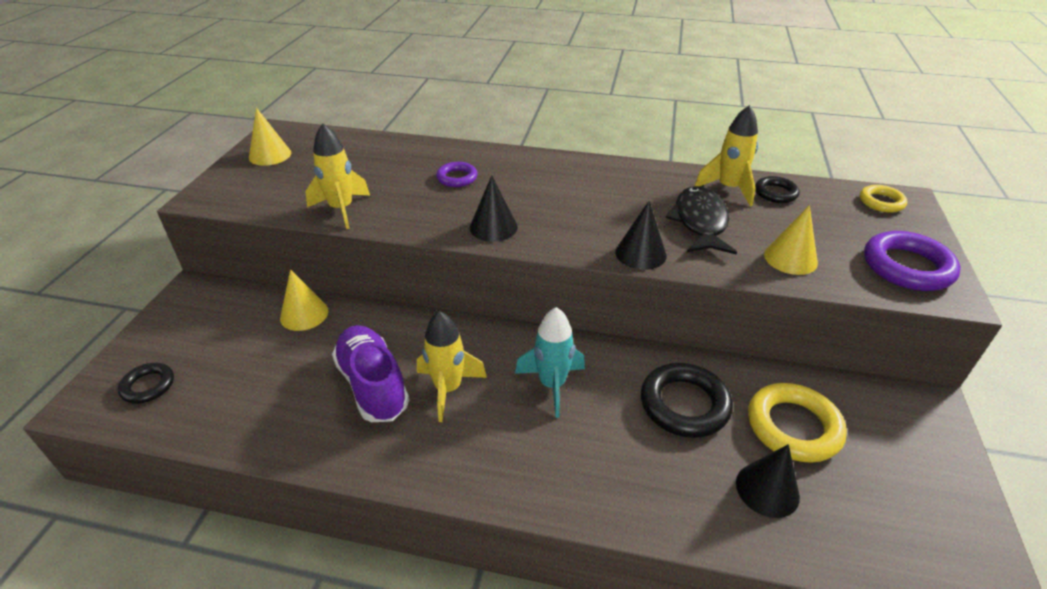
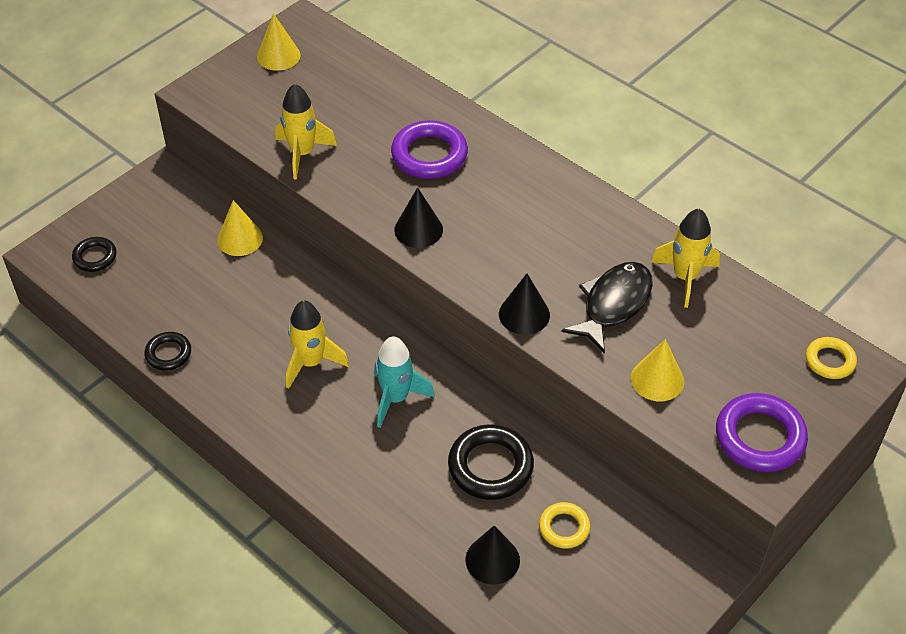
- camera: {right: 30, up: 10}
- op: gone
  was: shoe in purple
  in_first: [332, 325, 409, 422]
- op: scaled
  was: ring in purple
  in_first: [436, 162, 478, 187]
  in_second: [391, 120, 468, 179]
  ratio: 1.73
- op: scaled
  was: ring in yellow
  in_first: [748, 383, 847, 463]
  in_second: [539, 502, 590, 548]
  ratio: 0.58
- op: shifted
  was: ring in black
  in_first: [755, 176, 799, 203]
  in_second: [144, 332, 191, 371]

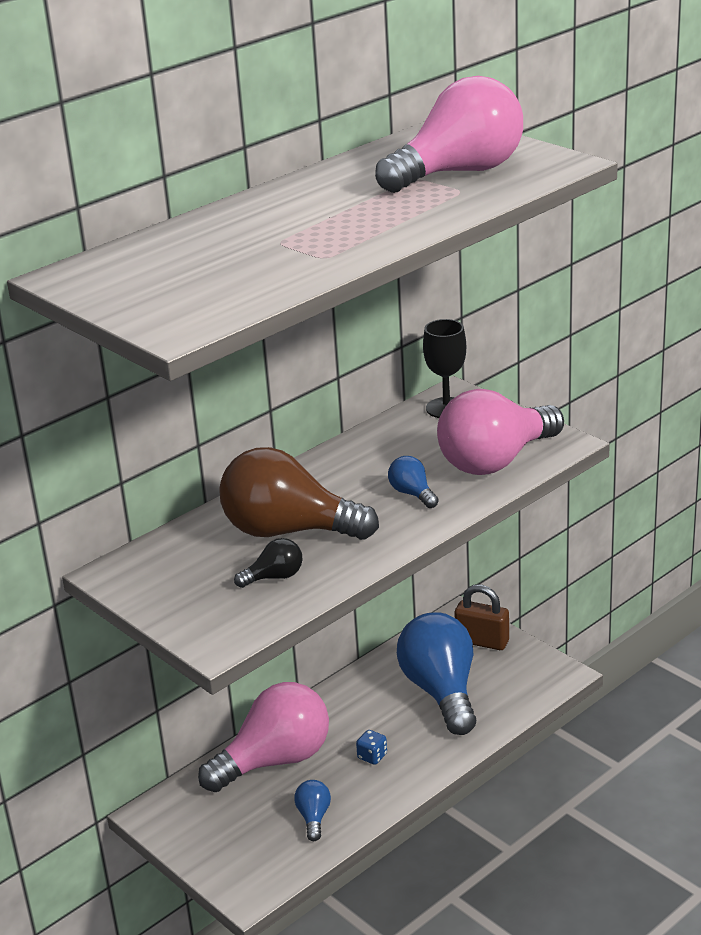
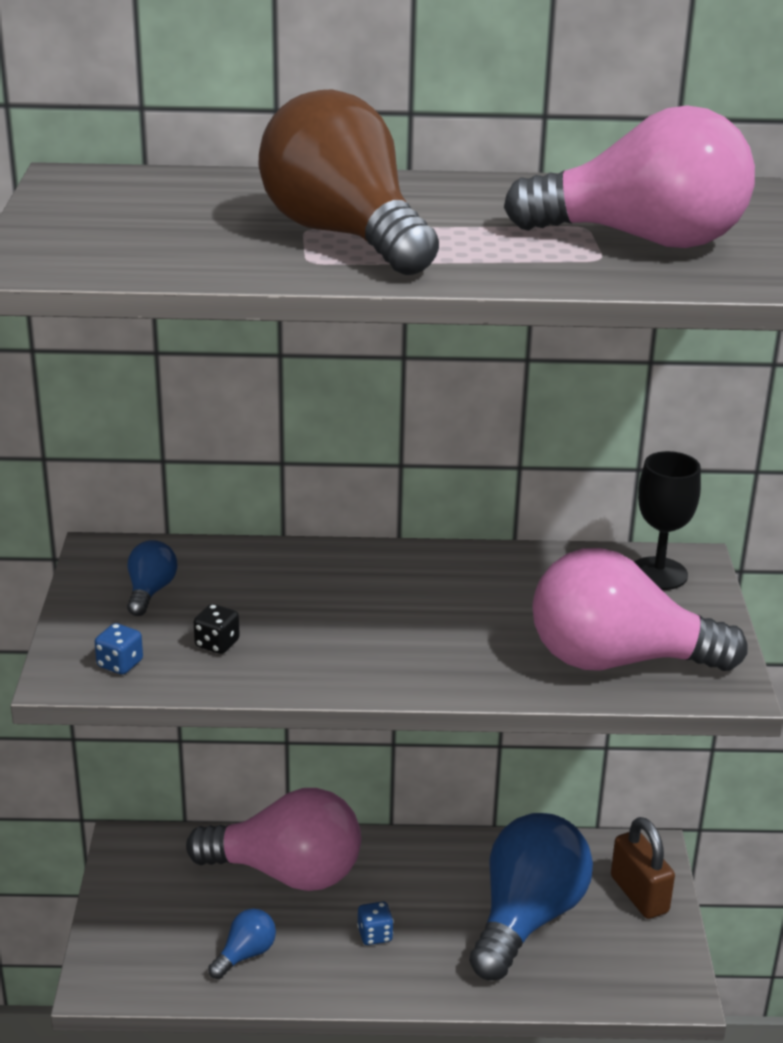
- camera: {right: 40, up: 0}
- op: shifted
  was: light bulb in brown
  in_first: [219, 447, 379, 540]
  in_second: [259, 89, 439, 275]
- op: swapped
  was: light bulb in black
  now: dice in black
  in_first: [234, 538, 303, 588]
  in_second: [194, 604, 240, 654]
- op: shifted
  was: light bulb in blue
  in_first: [388, 456, 439, 508]
  in_second: [127, 540, 177, 616]
- op: new
  now: dice in blue
  in_second: [95, 623, 143, 675]

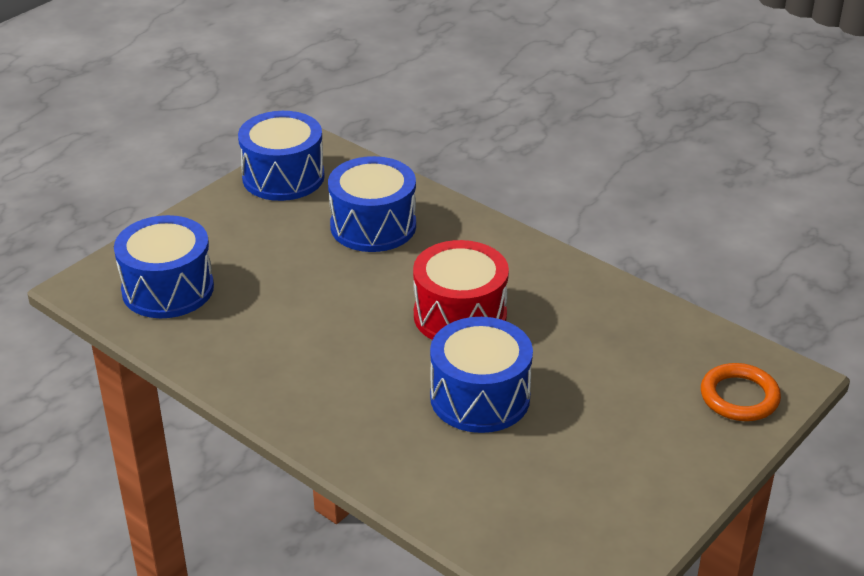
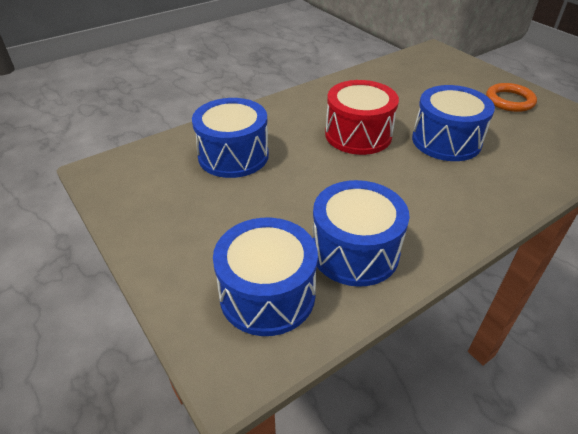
- camera: {right: -75, up: 5}
- op: shifted
  was: drum in blue
  in_first: [238, 111, 325, 201]
  in_second: [312, 180, 409, 287]
- op: shifted
  was: ring in orange
  in_first: [701, 363, 781, 421]
  in_second: [486, 83, 537, 112]

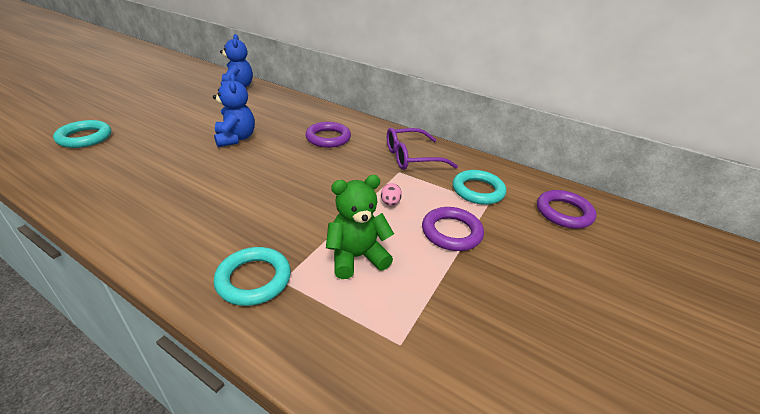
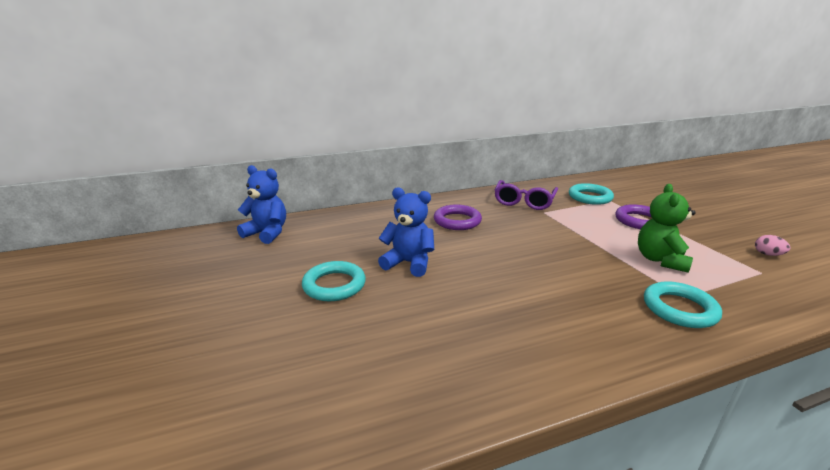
- camera: {right: -50, up: -10}
- op: shifted
  was: ring in turquoise
  in_first: [53, 120, 111, 148]
  in_second: [302, 261, 366, 301]
- op: shifted
  was: egg in pink
  in_first: [381, 183, 402, 206]
  in_second: [755, 235, 790, 256]
- op: gone
  was: ring in purple
  in_first: [537, 190, 596, 229]

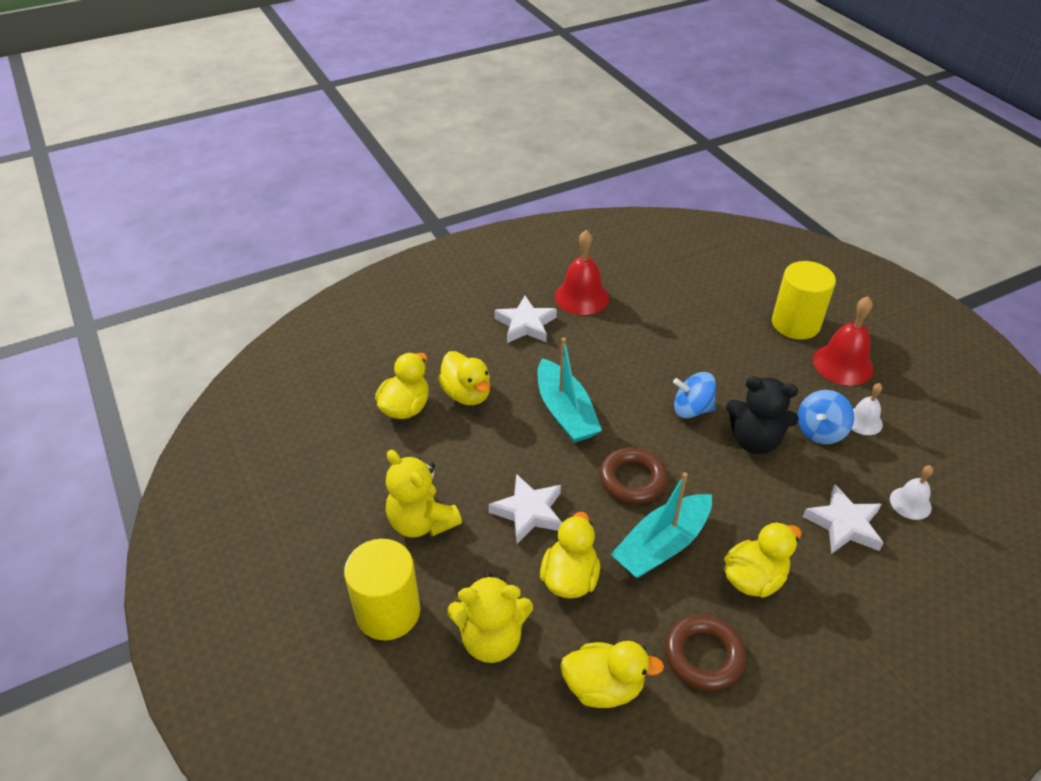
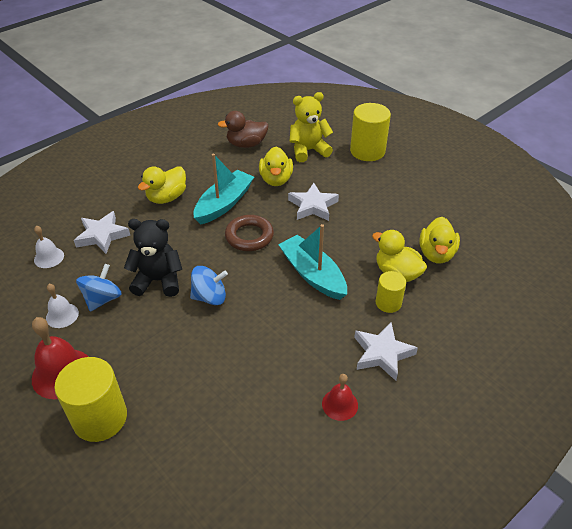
- camera: {right: 165, up: 0}
- op: gone
  was: teddy bear in yellow
  in_first: [386, 450, 462, 538]
- op: scaled
  was: bell in red
  in_first: [555, 230, 609, 315]
  in_second: [322, 374, 358, 421]
  ratio: 0.58
- op: repainted
  was: duck in yellow
  now: duck in brown
  in_first: [560, 641, 664, 708]
  in_second: [218, 111, 269, 148]
- op: gone
  was: ring in brown
  in_first: [665, 614, 746, 691]
- op: new
  now: cylinder in yellow
  in_second: [376, 271, 406, 313]

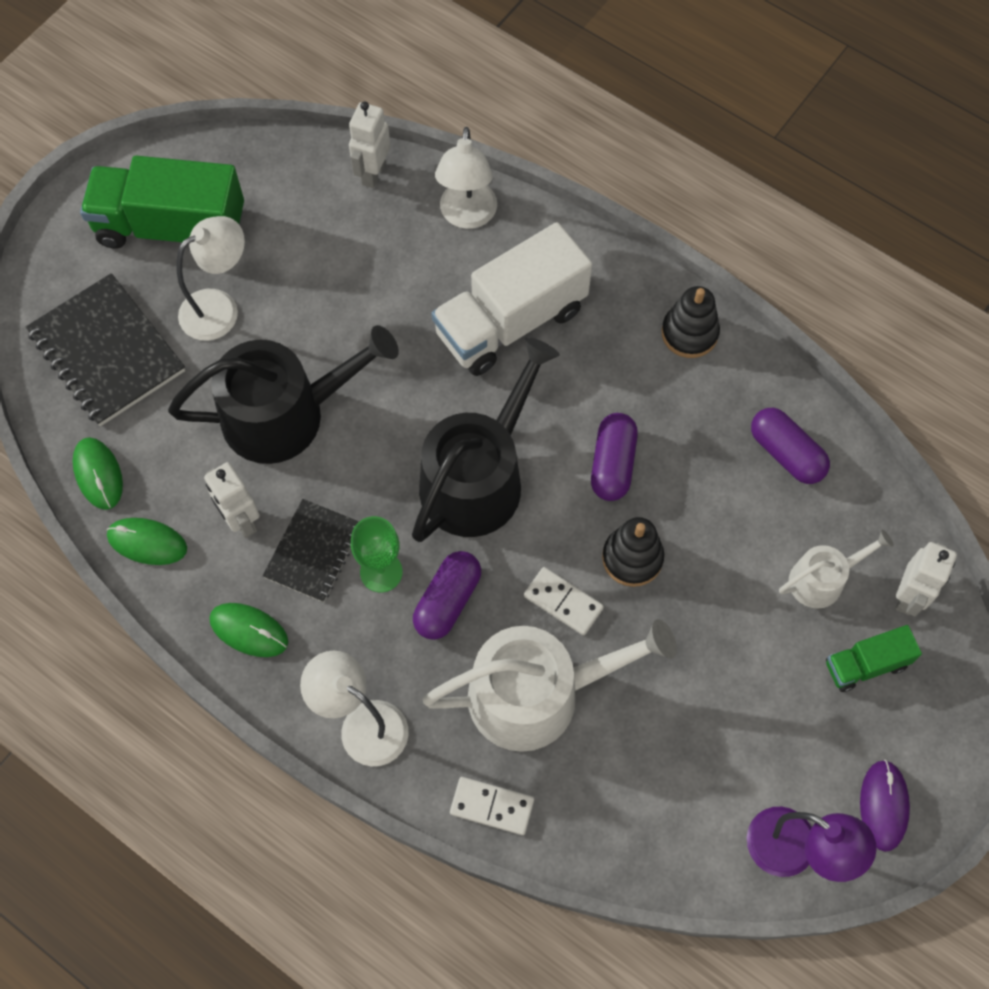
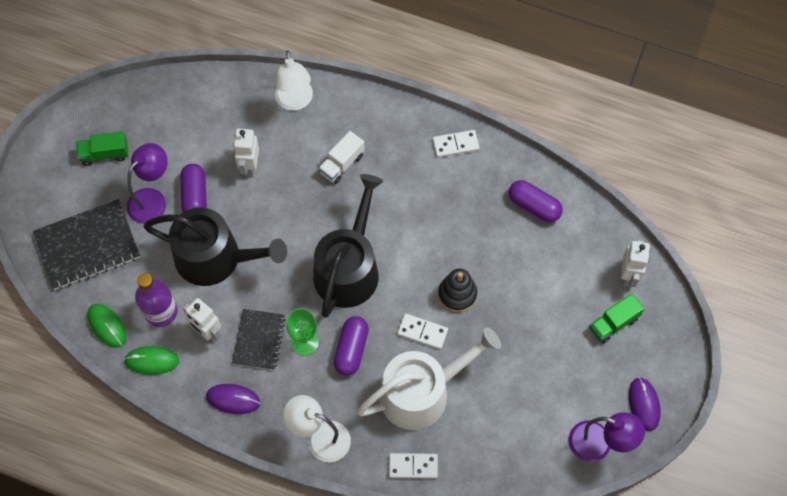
- camera: {right: -15, up: 0}
- op: rotated
  was: notebook in black
  in_first: [26, 273, 185, 426]
  in_second: [33, 199, 140, 290]
  clockwise: -60
- op: scaled
  was: truck in green
  in_first: [80, 156, 244, 249]
  in_second: [76, 131, 128, 166]
  ratio: 0.5
- op: rotated
  was: watering can in black
  in_first: [168, 325, 399, 464]
  in_second: [143, 208, 287, 286]
  clockwise: 45
- op: repainted
  was: lamp in white
  now: lamp in purple
  in_first: [176, 216, 245, 341]
  in_second: [127, 143, 168, 224]
- op: repainted
  was: mouse in green
  now: mouse in purple
  in_first: [209, 603, 288, 657]
  in_second: [206, 384, 260, 414]
- op: shifted
  was: robot in white
  in_first: [349, 102, 391, 188]
  in_second: [233, 129, 259, 177]
- op: scaled
  was: truck in white
  in_first: [431, 222, 592, 376]
  in_second: [319, 131, 365, 184]
  ratio: 0.5
- op: shifted
  was: capsule in purple
  in_first: [591, 413, 638, 501]
  in_second: [180, 164, 207, 212]
- op: swapped
  was: stacking toy in black
  now: domino in white
  in_first: [662, 286, 720, 358]
  in_second: [433, 130, 479, 157]
- op: gone
  was: watering can in white
  in_first: [779, 530, 894, 609]
- op: new
  now: bottle in purple
  in_second: [135, 273, 178, 327]

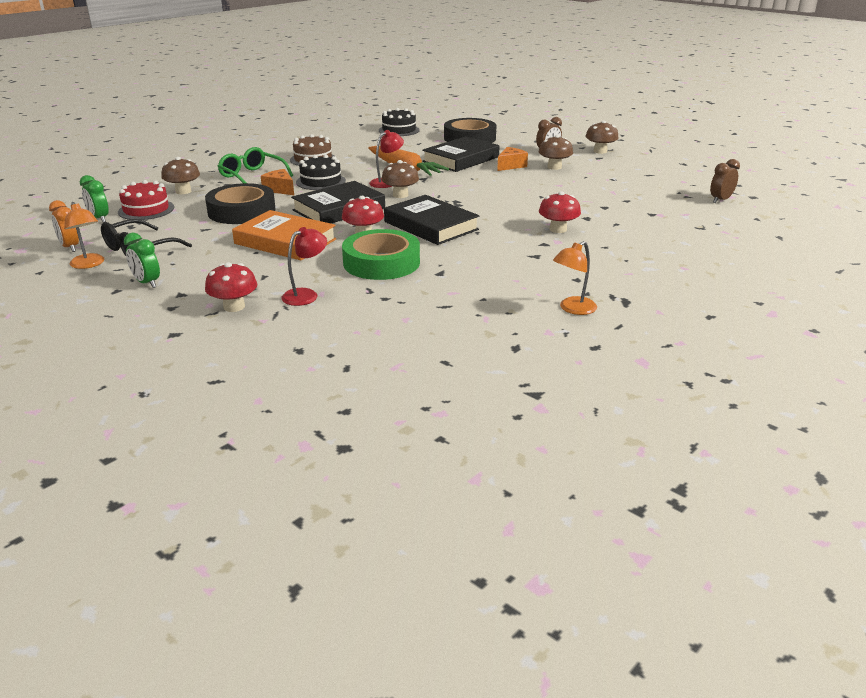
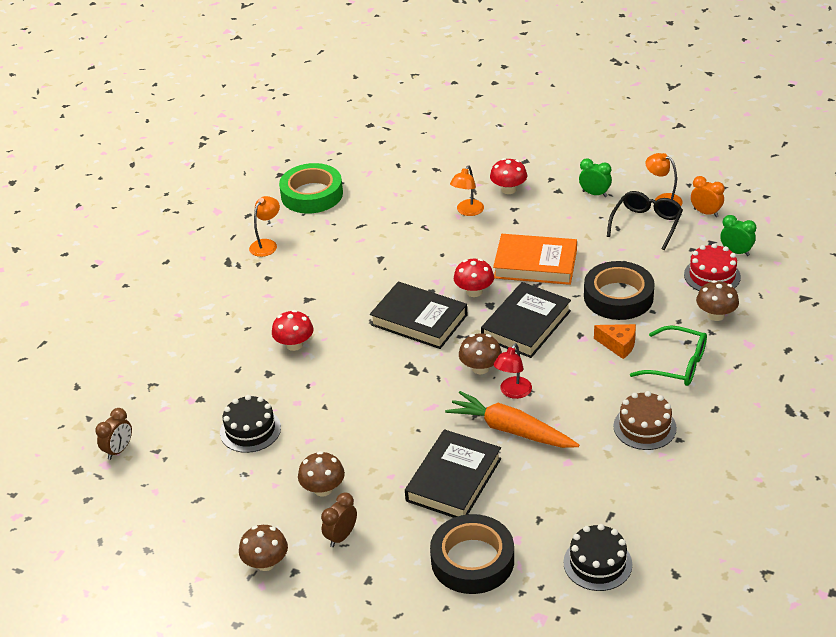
- camera: {right: 165, up: 10}
- op: repainted
  was: lamp in red
  now: lamp in orange
  in_first: [281, 227, 327, 306]
  in_second: [450, 166, 484, 216]
- op: shifted
  was: cake in black
  in_first: [296, 155, 346, 190]
  in_second: [220, 395, 281, 453]
- op: shifted
  was: tape in green
  in_first: [342, 229, 420, 280]
  in_second: [279, 163, 343, 213]
- op: gone
  was: cheese in orange
  in_first: [497, 147, 528, 171]

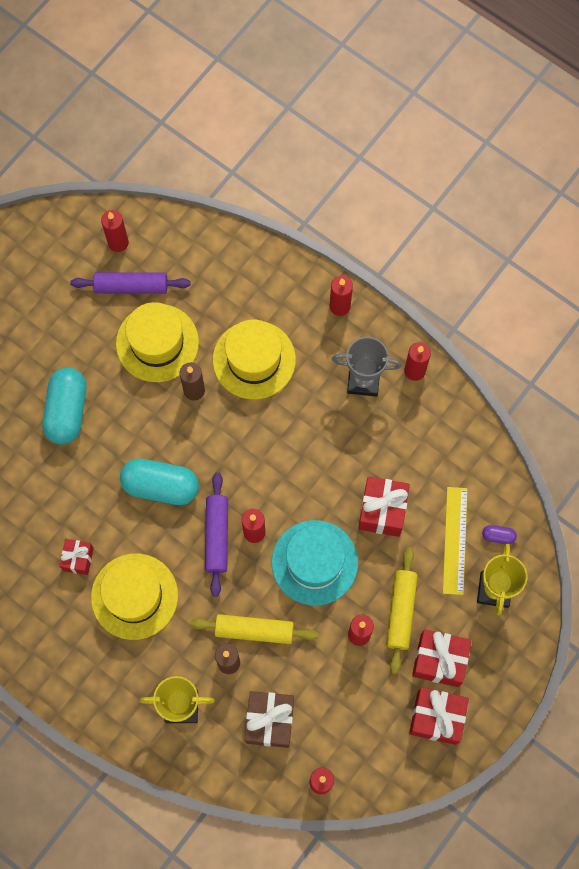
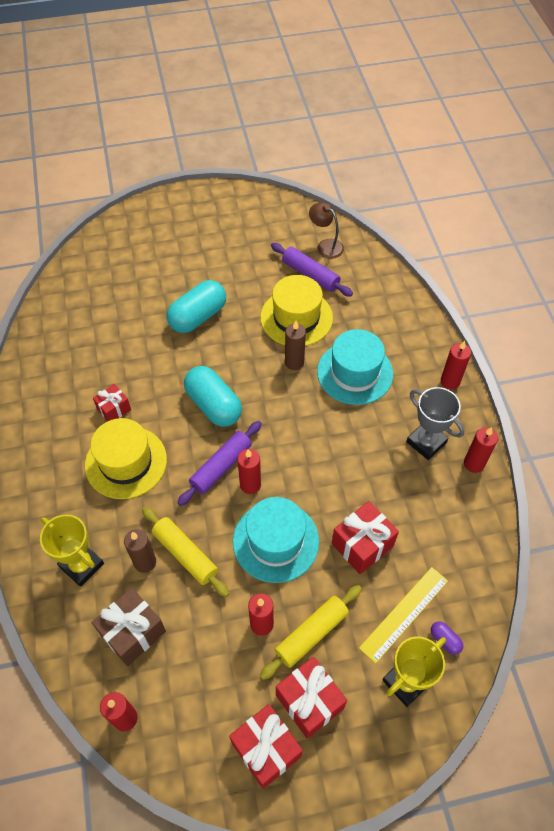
- camera: {right: 40, up: -15}
- op: swapped
  was: candle in red
  now: lamp in brown
  in_first: [101, 210, 129, 252]
  in_second: [309, 202, 344, 259]
- op: repainted
  was: hat in yellow
  now: hat in turquoise
  in_first: [213, 320, 296, 399]
  in_second: [317, 329, 393, 405]

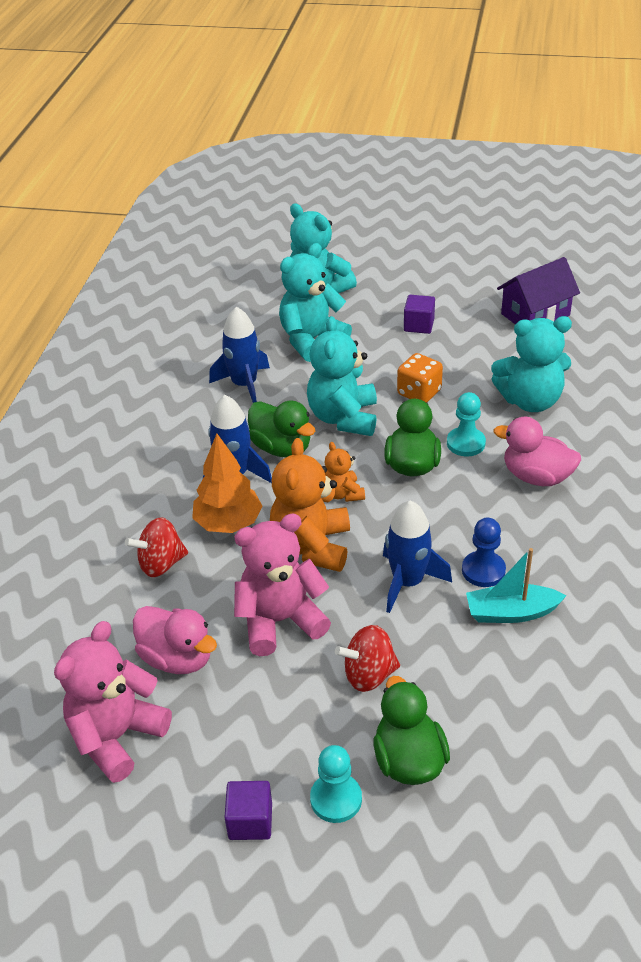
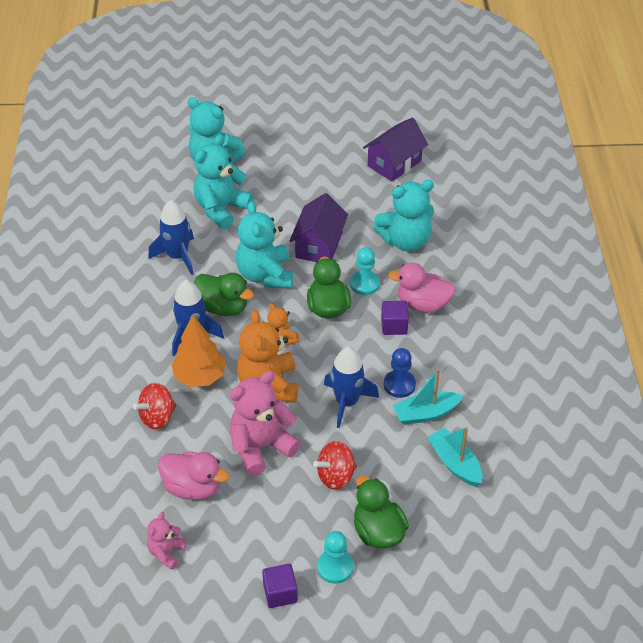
- camera: {right: -15, up: 5}
- op: scaled
  was: teddy bear in pink
  in_first: [54, 621, 172, 783]
  in_second: [147, 512, 186, 570]
  ratio: 0.53
- op: swapped
  was: dice in orange
  now: house in purple
  in_first: [397, 353, 443, 402]
  in_second: [289, 193, 348, 262]
- op: shifted
  was: cube in purple
  in_first: [404, 295, 435, 334]
  in_second: [381, 301, 409, 335]
- op: new
  now: boat in turquoise
  in_second: [427, 427, 482, 487]

